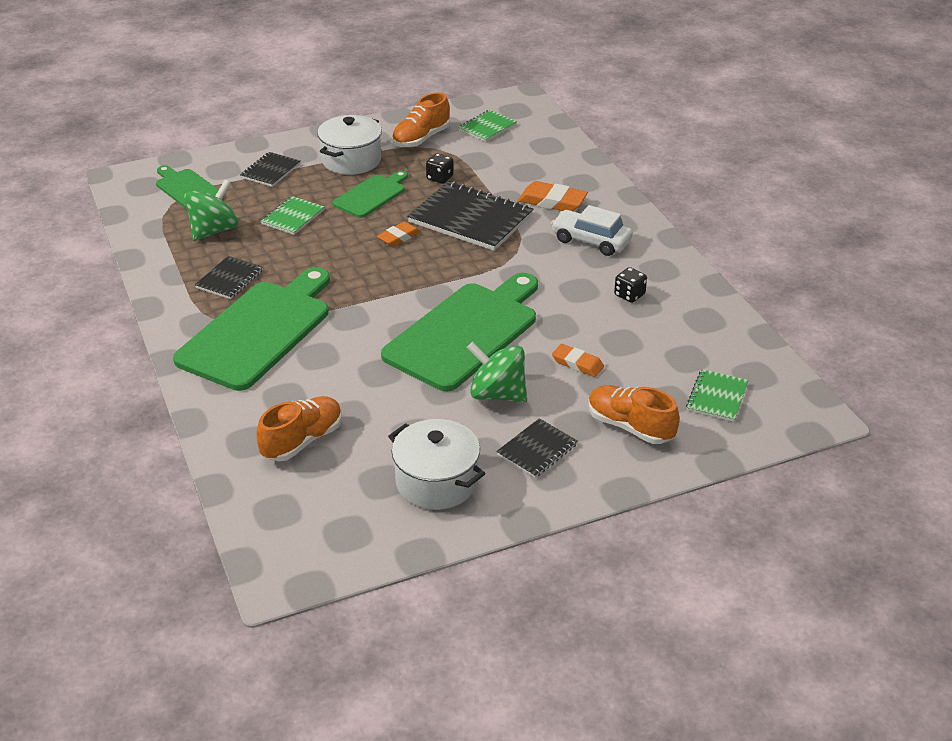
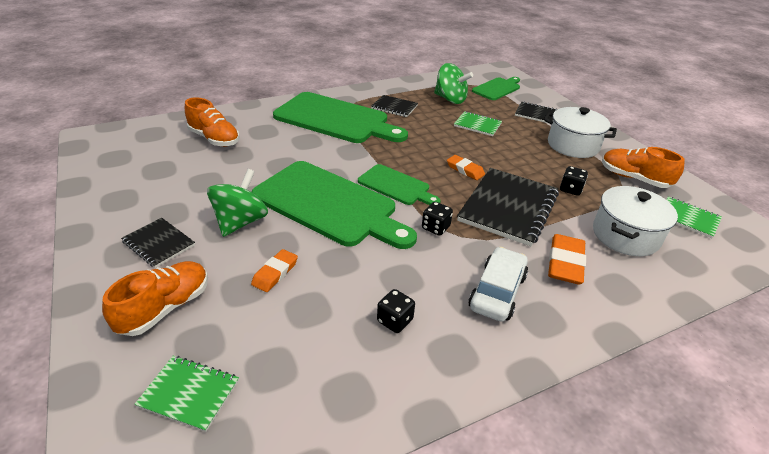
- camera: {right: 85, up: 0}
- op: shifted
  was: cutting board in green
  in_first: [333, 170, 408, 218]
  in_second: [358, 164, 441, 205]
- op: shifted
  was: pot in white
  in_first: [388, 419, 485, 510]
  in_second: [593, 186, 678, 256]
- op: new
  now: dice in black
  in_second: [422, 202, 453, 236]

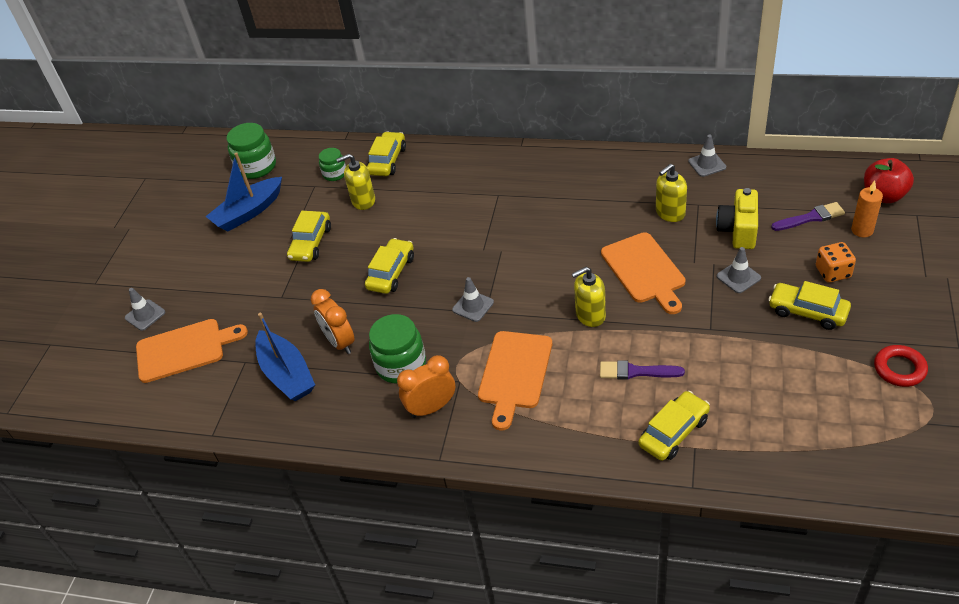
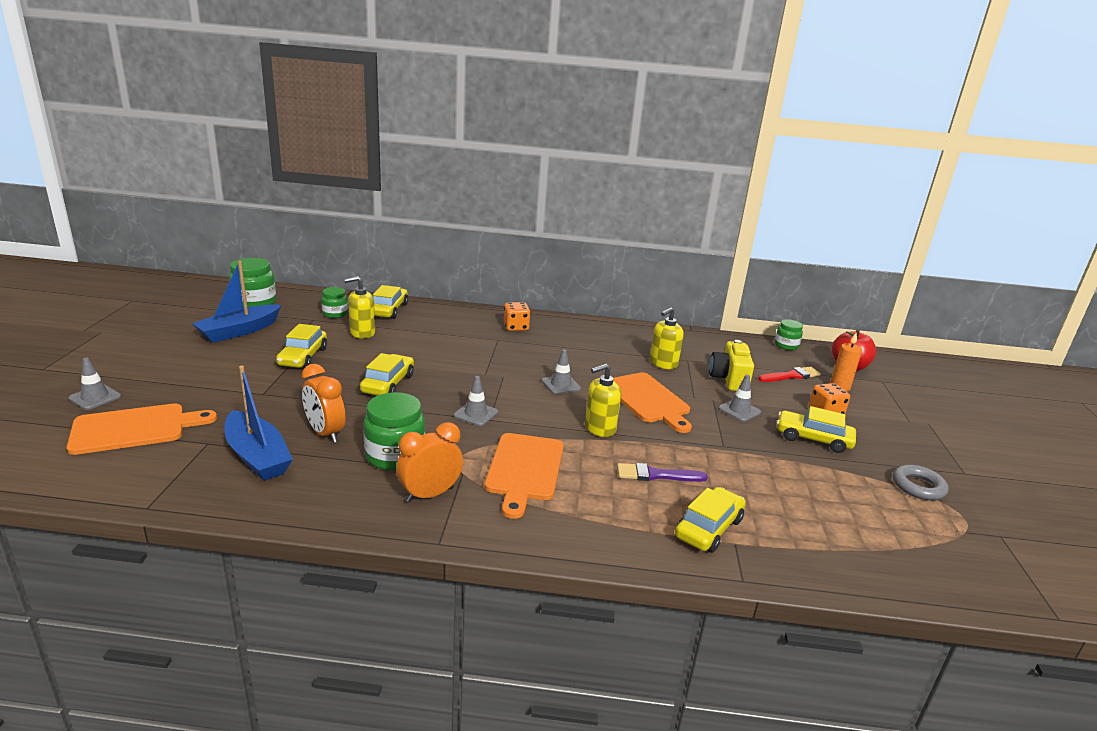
- camera: {right: -15, up: -20}
- op: shifted
  was: traffic cone in grey
  in_first: [688, 135, 726, 177]
  in_second: [542, 349, 581, 395]
- op: repainted
  was: brush in purple
  now: brush in red
  in_first: [771, 202, 845, 231]
  in_second: [758, 366, 821, 382]
- op: repainted
  was: ring in red
  now: ring in grey
  in_first: [874, 345, 928, 387]
  in_second: [893, 464, 949, 500]
- op: new
  now: dice in orange
  in_second: [504, 302, 531, 331]
- op: new
  now: jar in green
  in_second: [775, 319, 803, 350]

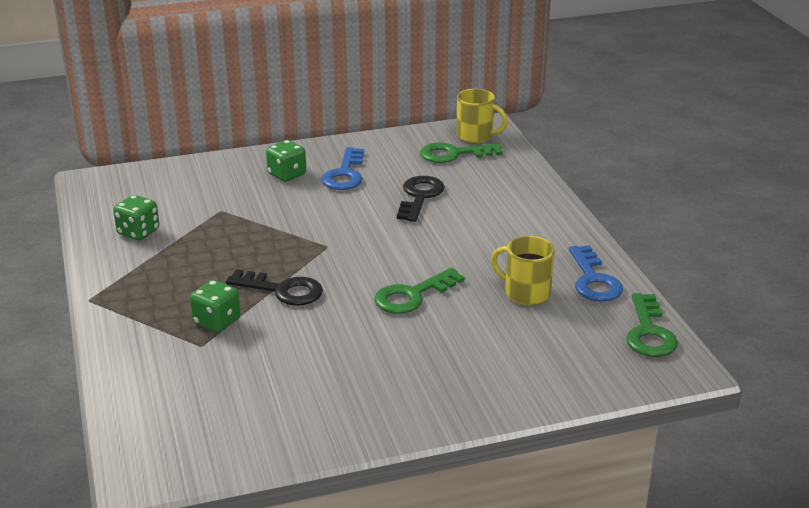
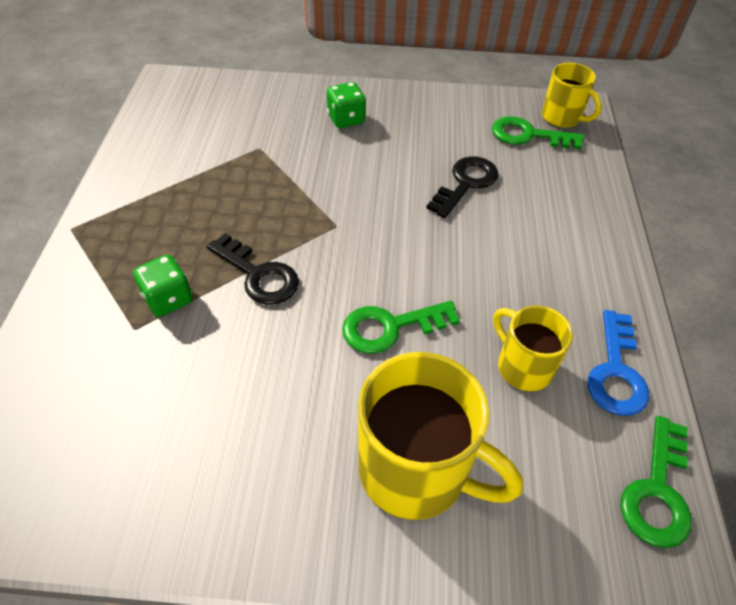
- camera: {right: 20, up: 20}
- op: gone
  was: dice in green
  in_first: [113, 195, 159, 240]
- op: gone
  was: key in blue
  in_first: [321, 147, 364, 190]
- op: new
  now: mug in yellow
  in_second: [358, 352, 523, 520]

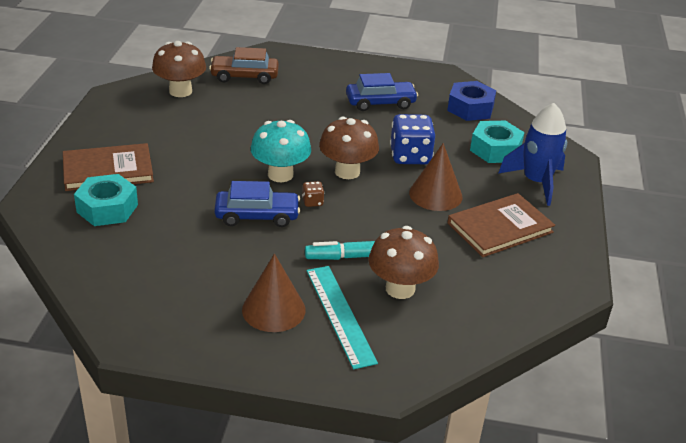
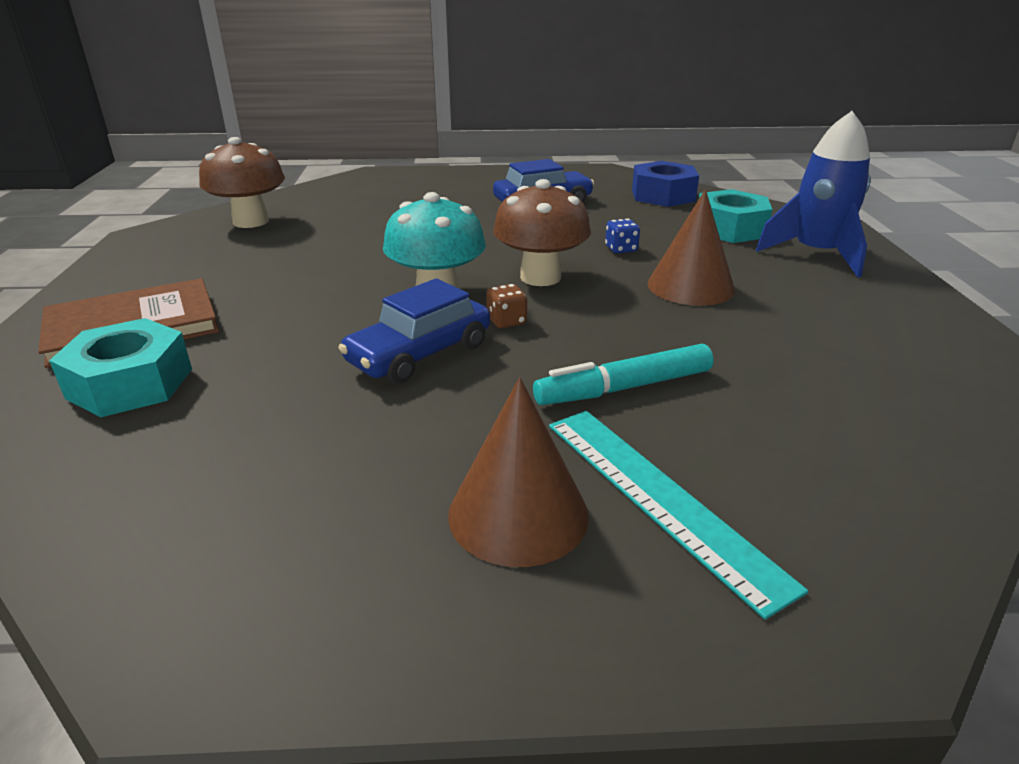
- camera: {right: -10, up: -5}
- op: gone
  was: car in brown
  in_first: [209, 47, 279, 84]
- op: rotated
  was: car in blue
  in_first: [214, 181, 300, 227]
  in_second: [338, 278, 490, 384]
  clockwise: 150
- op: gone
  was: mushroom in brown
  in_first: [369, 226, 439, 299]
- op: scaled
  was: dice in blue
  in_first: [390, 114, 435, 164]
  in_second: [605, 219, 640, 253]
  ratio: 0.46
- op: gone
  was: book in brown
  in_first: [447, 193, 555, 257]

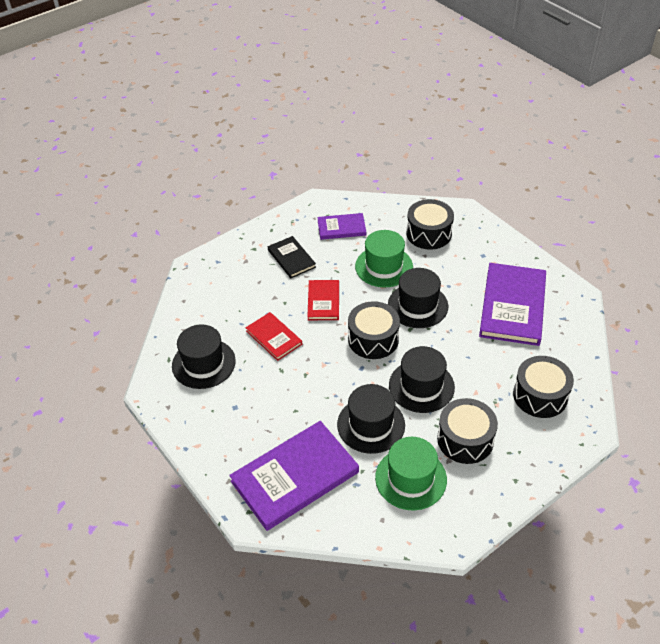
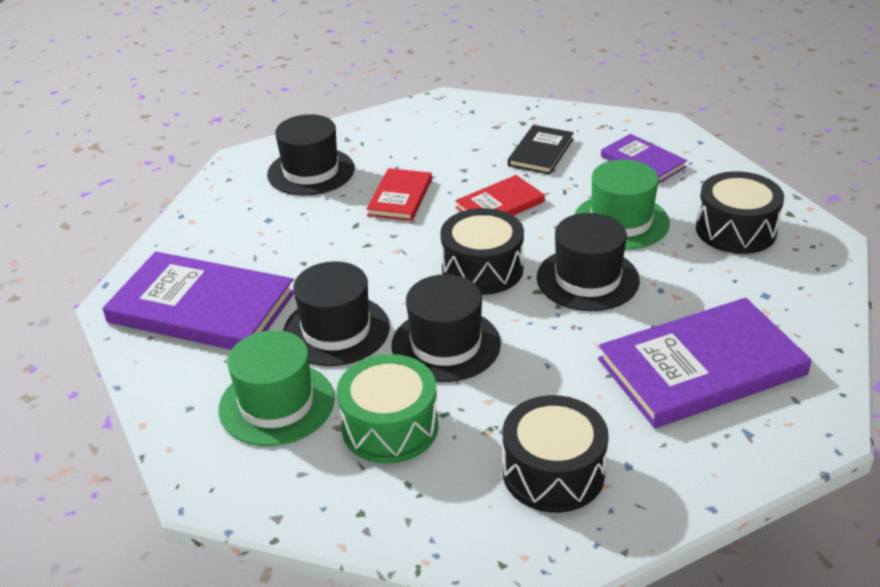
- camera: {right: 55, up: -10}
- op: repainted
  was: drum in black
  now: drum in green
  in_first: [437, 398, 498, 464]
  in_second: [337, 354, 438, 464]

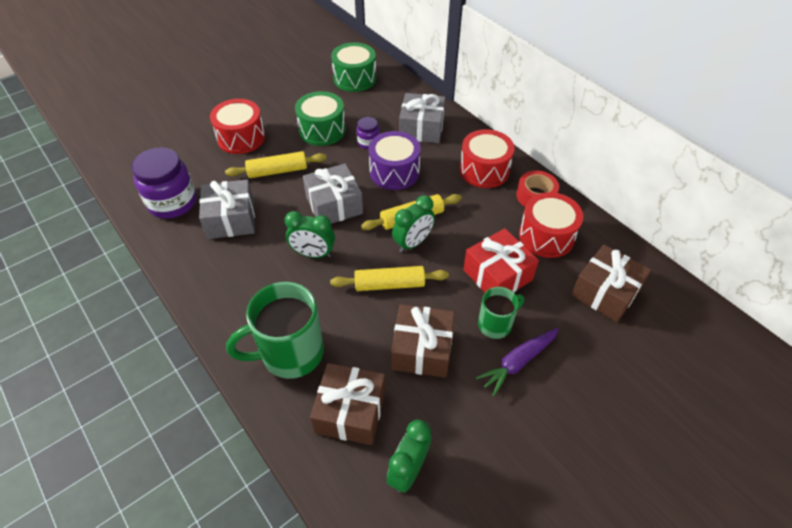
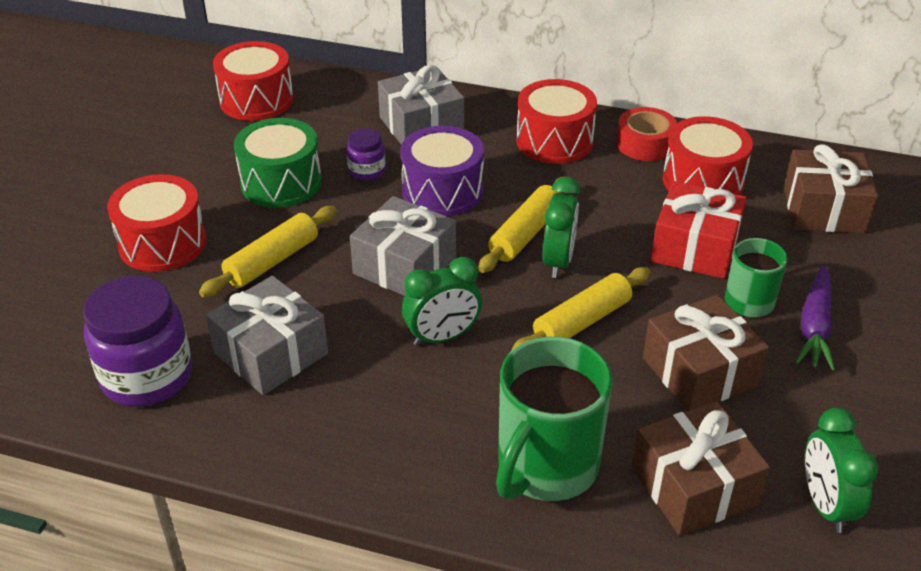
- camera: {right: -35, up: -10}
- op: repainted
  was: drum in green
  now: drum in red
  in_first: [331, 42, 376, 92]
  in_second: [213, 41, 293, 121]

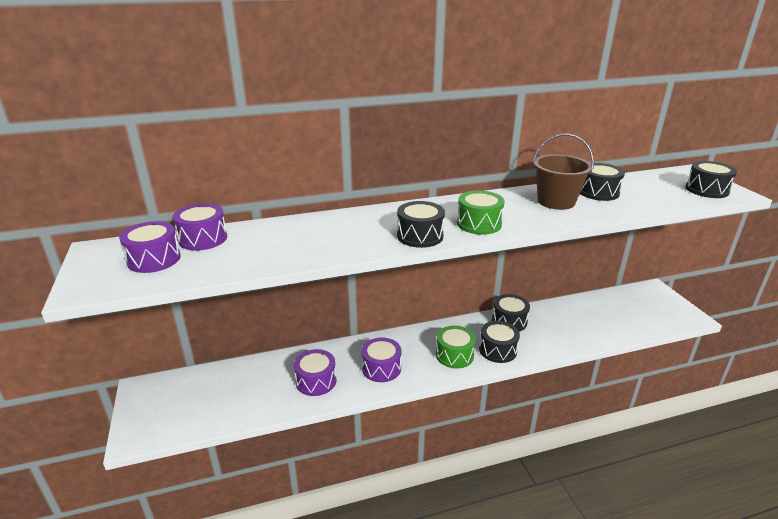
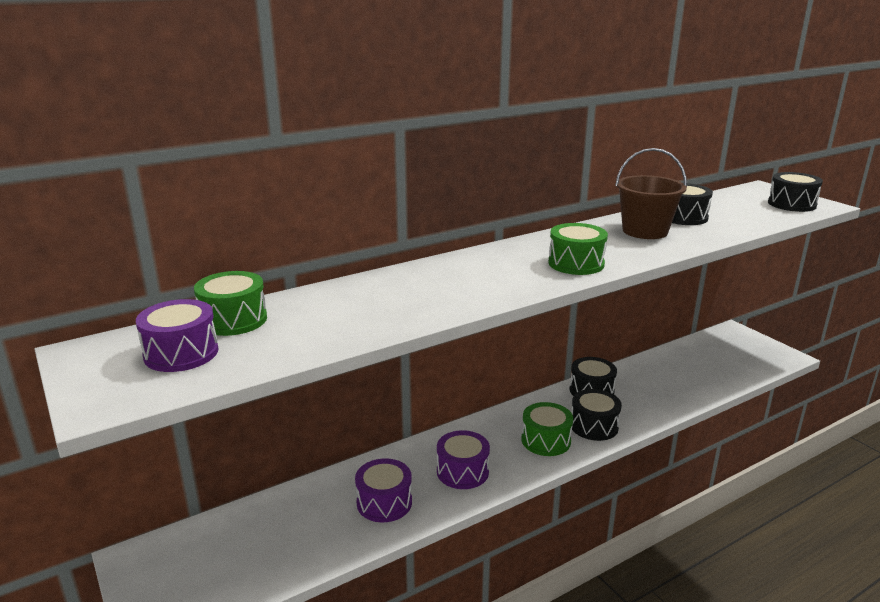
- camera: {right: -15, up: -5}
- op: repainted
  was: drum in purple
  now: drum in green
  in_first: [173, 203, 227, 251]
  in_second: [194, 271, 267, 336]
- op: gone
  was: drum in black
  in_first: [397, 201, 445, 248]

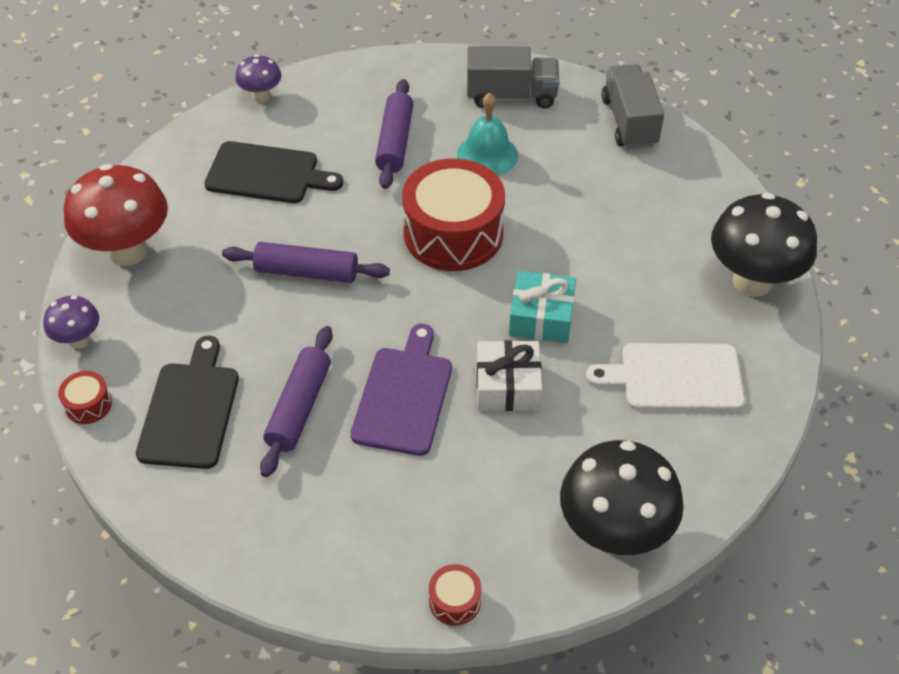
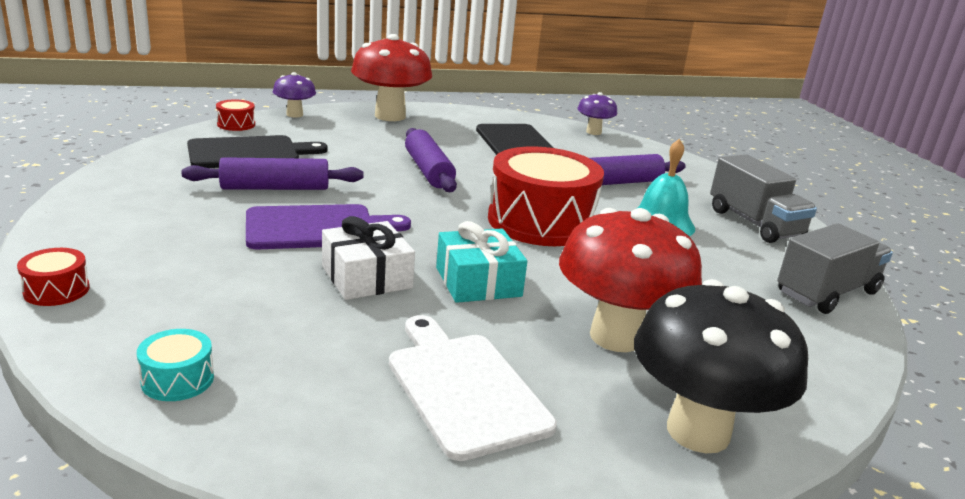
- camera: {right: 60, up: -25}
- op: swapped
  was: mushroom in black
  now: drum in turquoise
  in_first: [560, 440, 684, 555]
  in_second: [137, 329, 214, 401]
- op: new
  now: mushroom in red
  in_second: [559, 208, 702, 352]

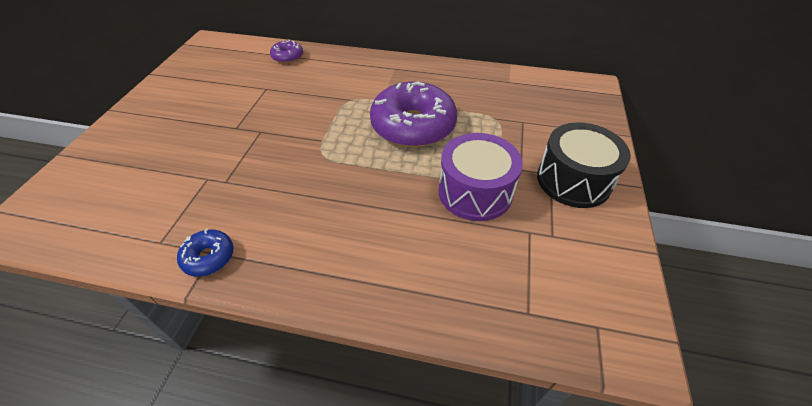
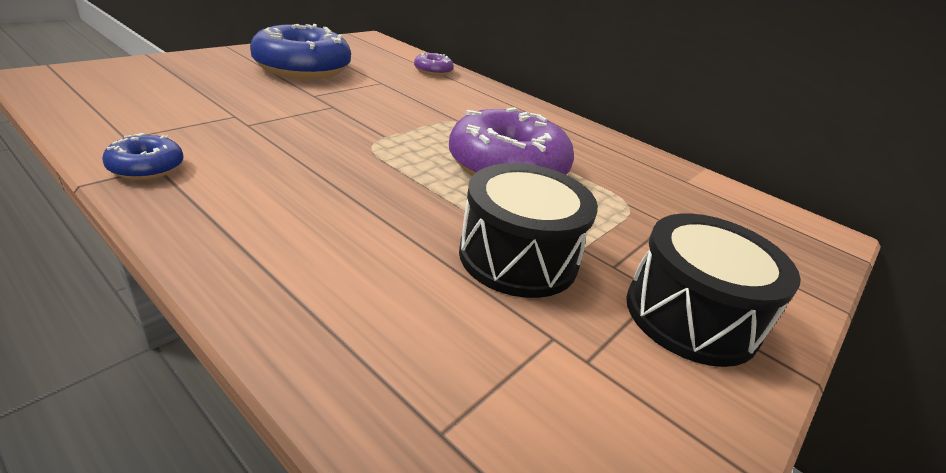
- camera: {right: 25, up: -15}
- op: repainted
  was: drum in purple
  now: drum in black
  in_first: [438, 133, 523, 221]
  in_second: [459, 163, 598, 298]
- op: new
  now: donut in blue
  in_second: [250, 24, 351, 79]

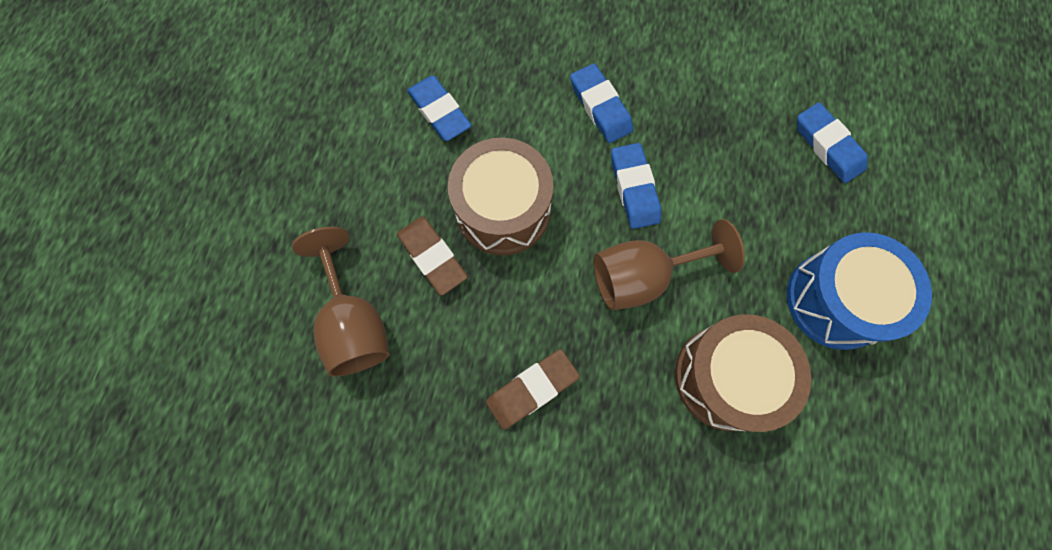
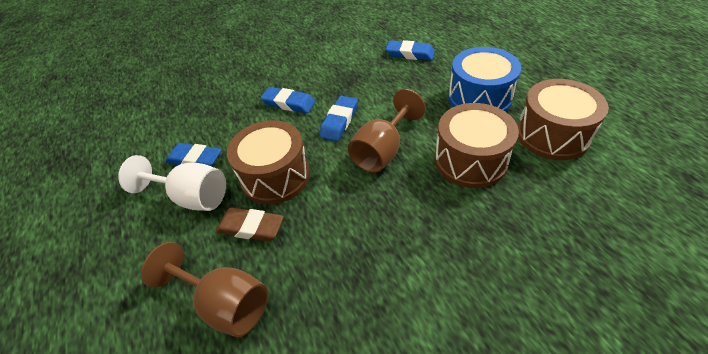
- camera: {right: -35, up: -25}
- op: gone
  was: eraser in brown
  in_first: [486, 349, 580, 430]
- op: rotated
  was: eraser in blue
  in_first: [611, 143, 661, 229]
  in_second: [319, 96, 358, 141]
  clockwise: 75
- op: new
  now: goblet in white
  in_second: [118, 155, 226, 211]
- op: new
  now: drum in brown
  in_second: [518, 79, 609, 160]

